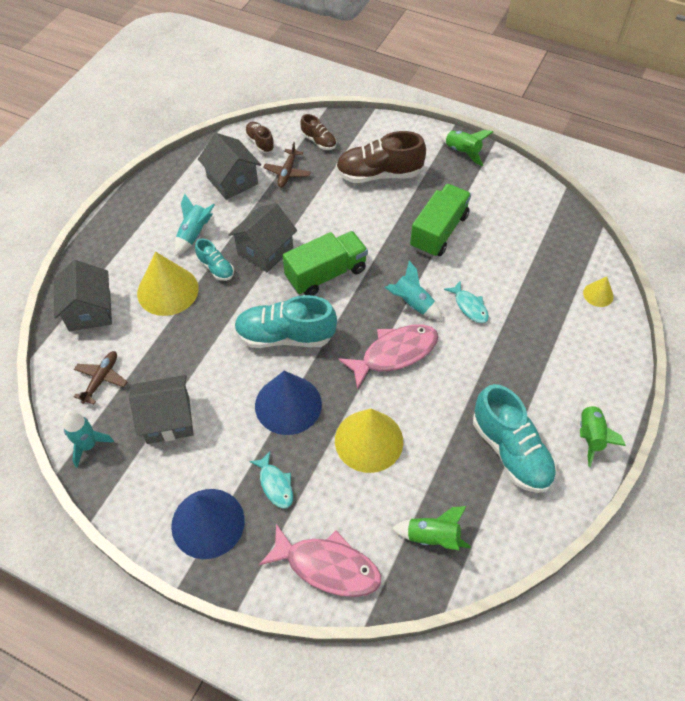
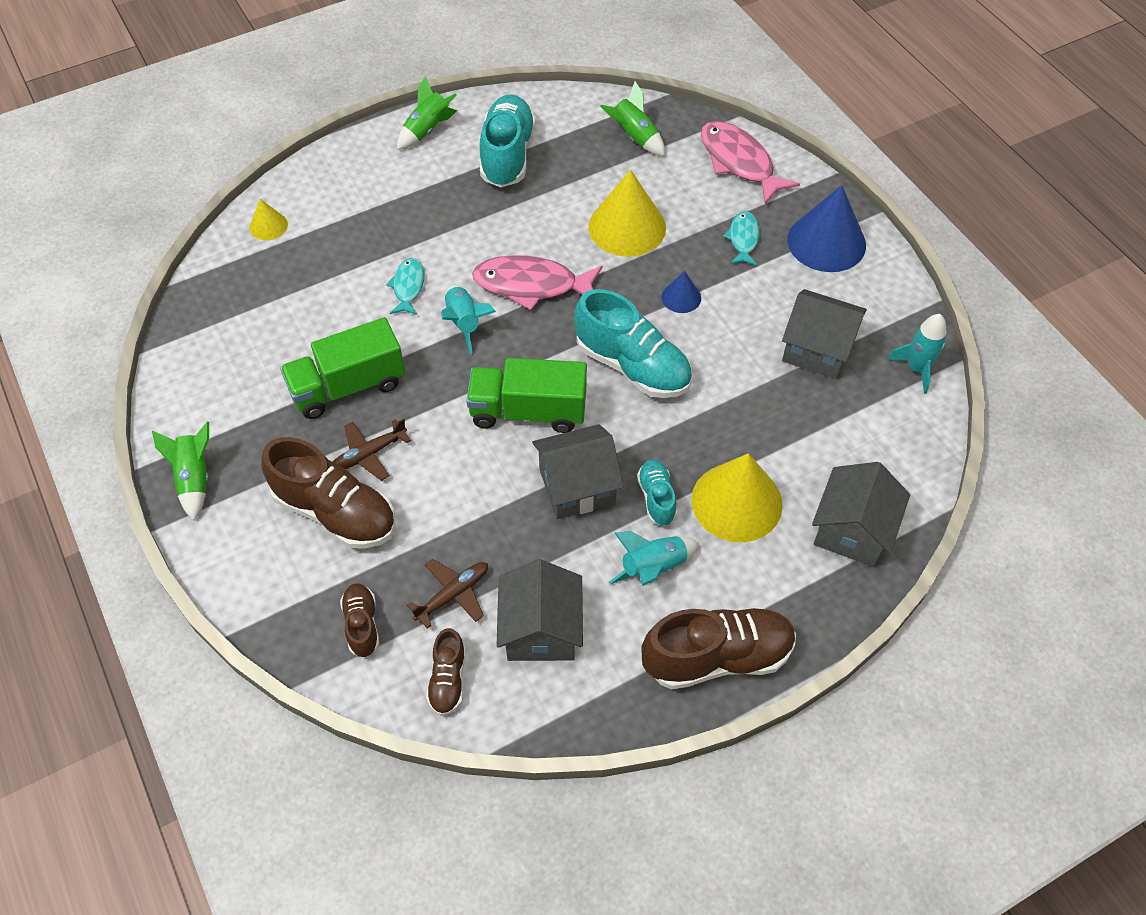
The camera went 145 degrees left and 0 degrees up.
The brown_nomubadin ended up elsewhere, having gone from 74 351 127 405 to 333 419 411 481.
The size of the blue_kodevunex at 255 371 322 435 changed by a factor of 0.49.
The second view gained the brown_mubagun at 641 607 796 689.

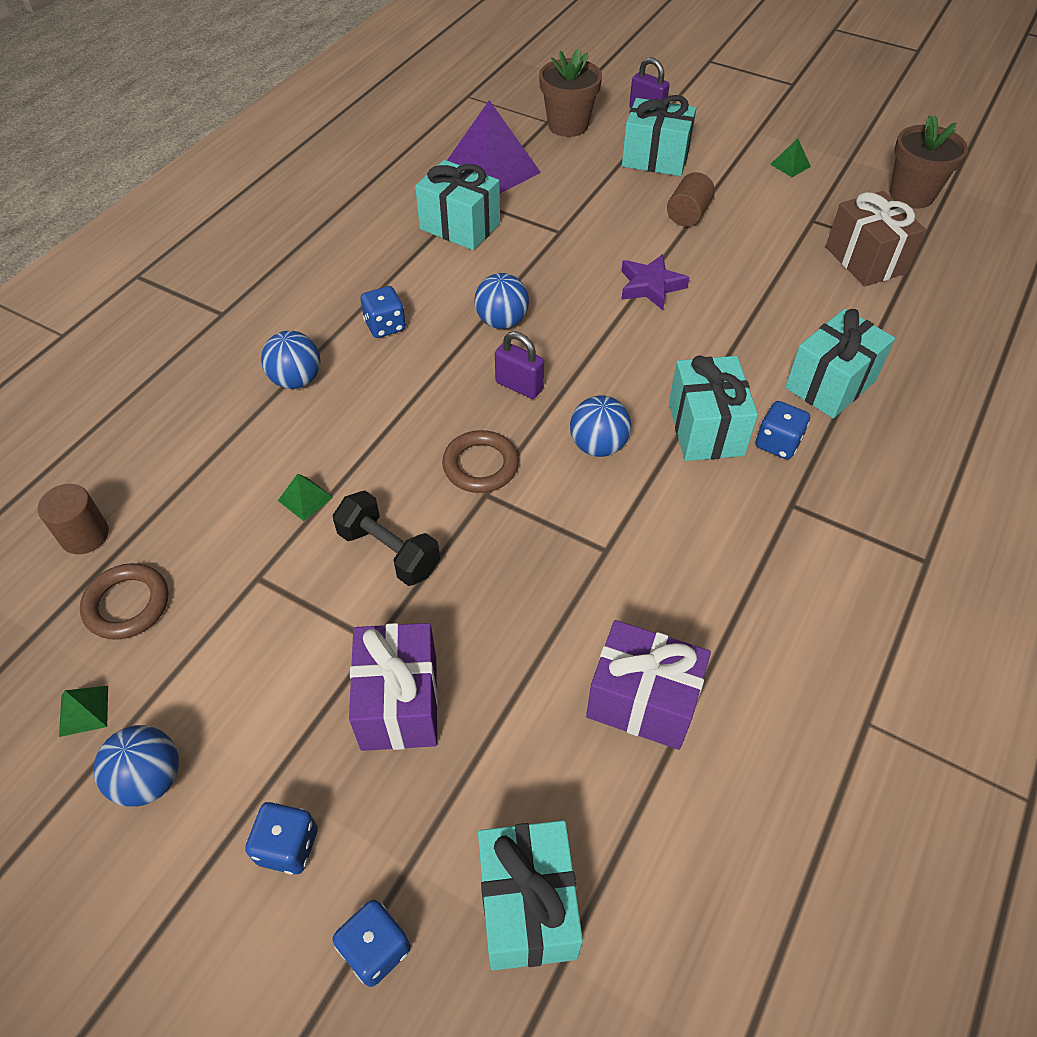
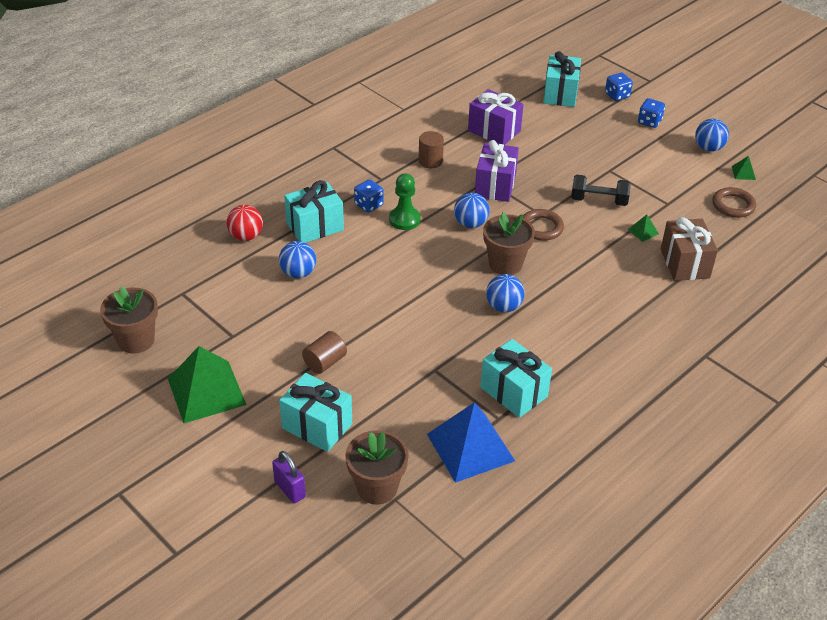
The camera went 165 degrees left and 10 degrees down.
What was the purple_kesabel at 447 100 541 193 turned into the blue_kesabel at 427 402 515 483.
The size of the green_kesabel at 770 138 811 177 changed by a factor of 2.45.
The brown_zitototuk ended up elsewhere, having gone from 826 191 926 287 to 661 217 718 281.
The second view lost the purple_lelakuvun at 621 254 690 310.
The second view lost the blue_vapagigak at 360 286 406 338.
The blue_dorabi ended up elsewhere, having gone from 261 331 321 389 to 279 241 316 278.
Where the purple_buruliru stood at 495 331 544 399, the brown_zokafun came to stand at 483 212 535 275.
Where the turquoise_zitototuk stood at 669 356 758 461, the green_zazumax came to stand at 389 173 421 230.
The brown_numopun ended up elsewhere, having gone from 38 484 109 554 to 419 131 444 168.
The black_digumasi at 333 491 440 586 ended up facing another way, 45 degrees counterclockwise from before.
The purple_zitototuk ended up elsewhere, having gone from 349 623 438 751 to 475 140 519 202.
The second view gained the red_dorabi at 227 205 263 241.

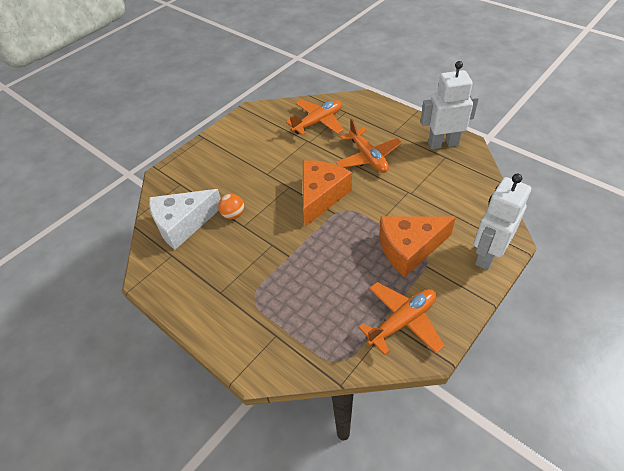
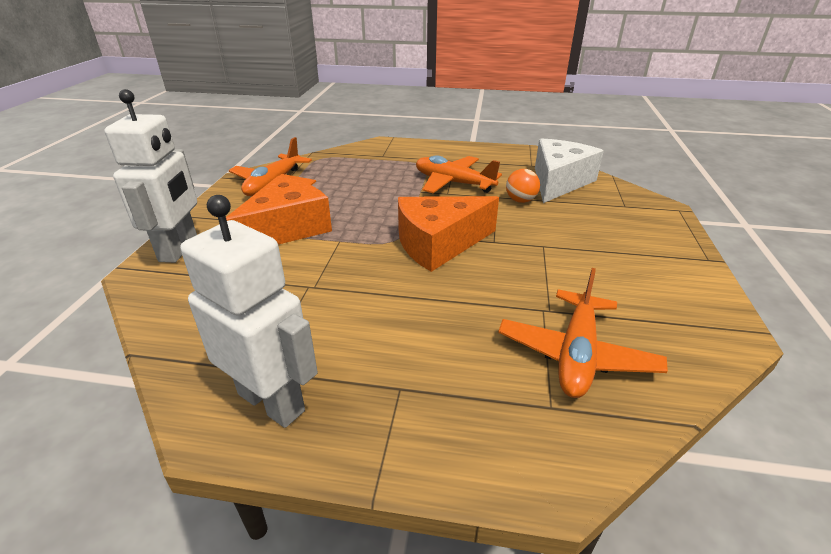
The camera went 145 degrees right and 15 degrees down.
The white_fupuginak at 420 61 479 149 ended up facing another way, 105 degrees counterclockwise from before.
The orange_nomubadin ended up elsewhere, having gone from 336 118 402 173 to 416 155 502 193.
The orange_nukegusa at 303 160 352 227 ended up facing another way, 75 degrees clockwise from before.

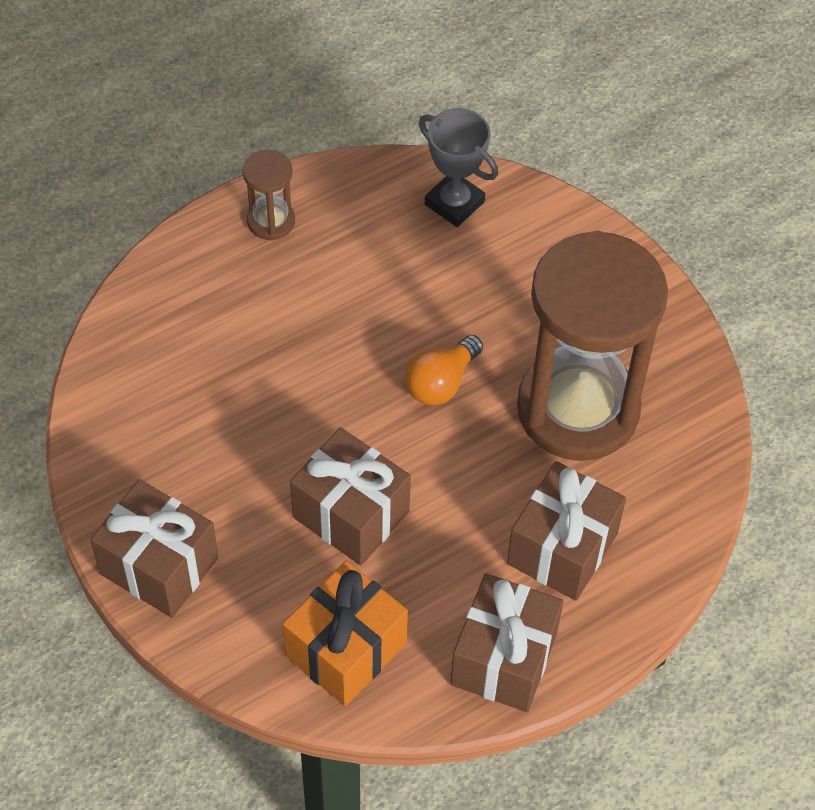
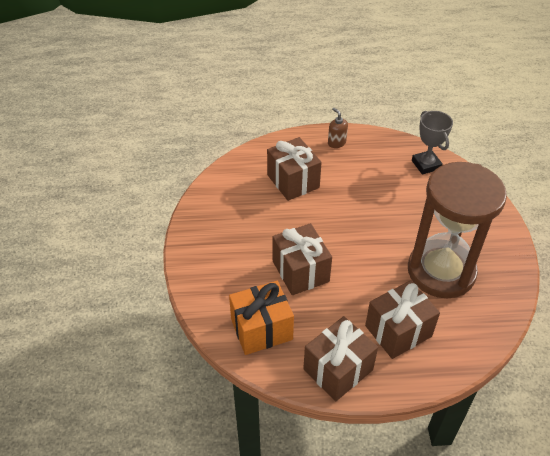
The camera went 30 degrees right and 10 degrees down.
Where the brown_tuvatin stood at 243 150 295 240, the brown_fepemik came to stand at 328 108 348 148.
The second view lost the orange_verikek at 405 335 483 405.
The brown_zitototuk ended up elsewhere, having gone from 90 479 218 618 to 267 137 322 201.

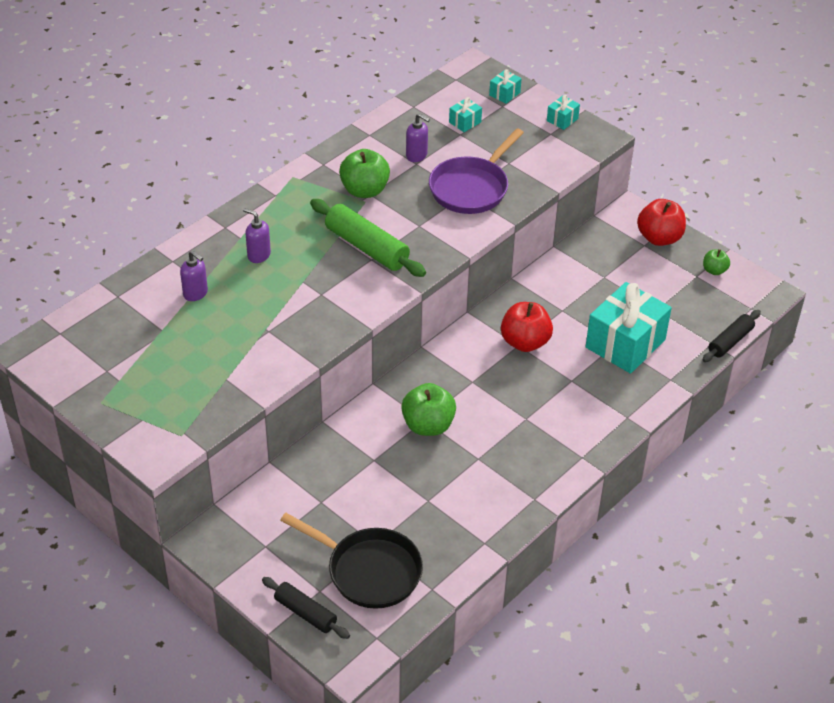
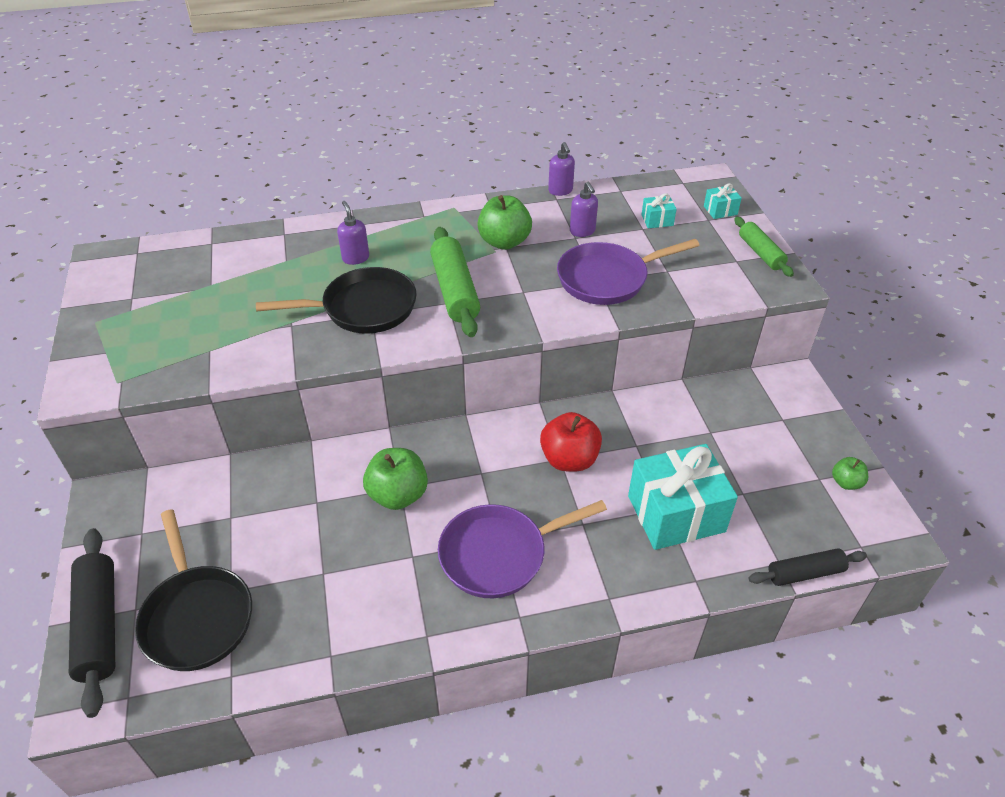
The camera went 35 degrees right and 0 degrees up.
Where the turquoise_zitototuk stood at 547 95 580 130, the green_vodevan came to stand at 734 217 794 277.
The second view lost the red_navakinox at 637 199 686 246.
The purple_fepemik ended up elsewhere, having gone from 180 251 208 301 to 548 142 575 196.
The size of the black_vodevan at 262 577 350 639 changed by a factor of 1.60.
The second view gained the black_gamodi at 256 267 417 334.
The second view gained the purple_gamodi at 438 500 607 598.

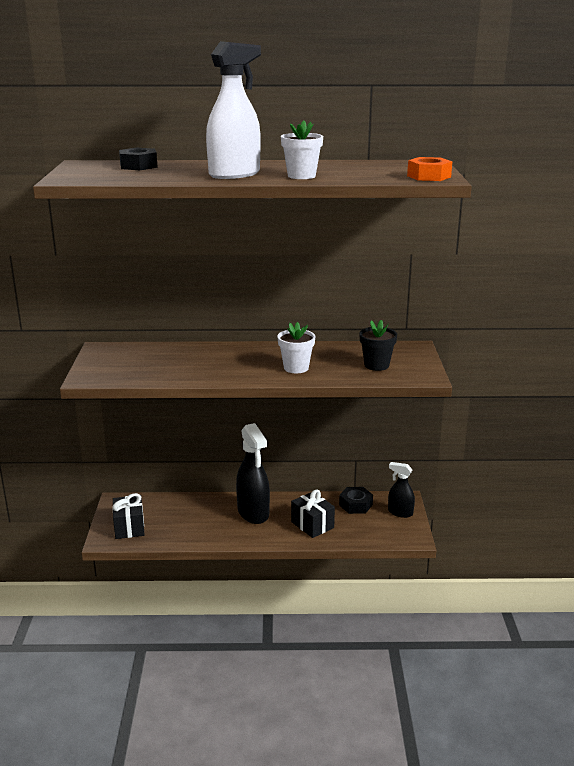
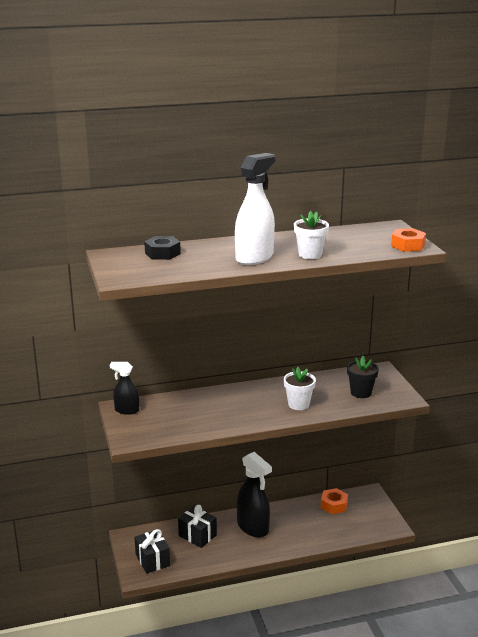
The camera went 15 degrees left and 0 degrees up.
The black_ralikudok ended up elsewhere, having gone from 388 462 415 518 to 110 362 139 415.
What was the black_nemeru at 339 487 373 514 turned into the orange_nemeru at 321 488 348 514.
The black_zitototuk ended up elsewhere, having gone from 291 490 335 538 to 178 505 217 548.

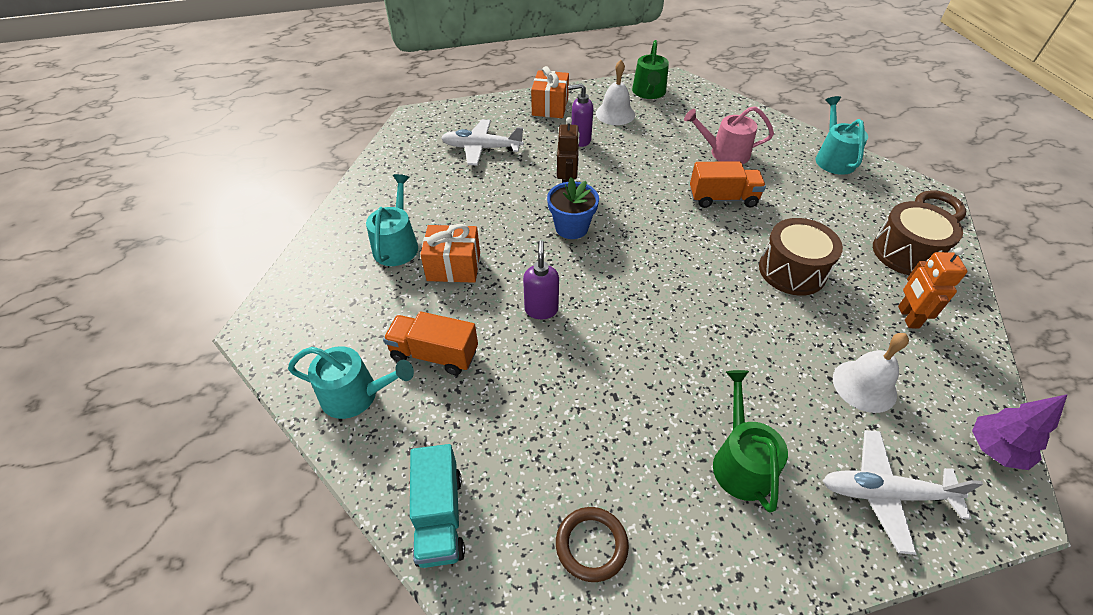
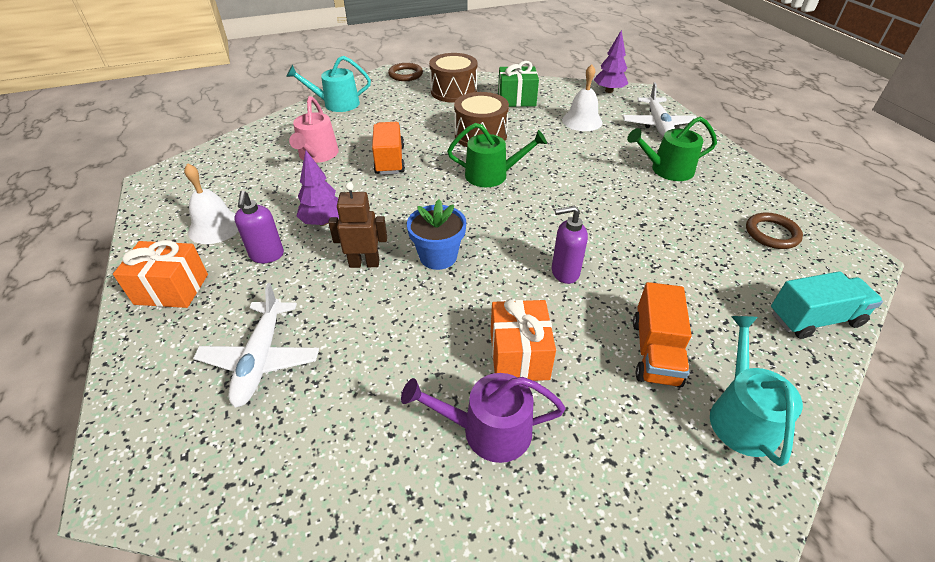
The camera went 95 degrees left and 5 degrees down.
The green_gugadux ended up elsewhere, having gone from 632 40 669 99 to 447 123 547 187.
What was the turquoise_gugadux at 366 174 418 266 turned into the purple_gugadux at 401 373 565 463.
Where the orange_fupuginak stood at 898 247 968 328, the green_zitototuk came to stand at 498 61 539 107.
The second view gained the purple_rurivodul at 296 151 339 226.

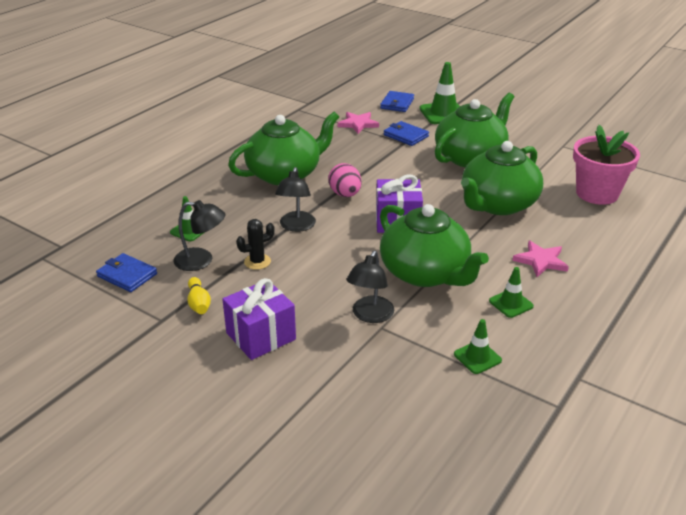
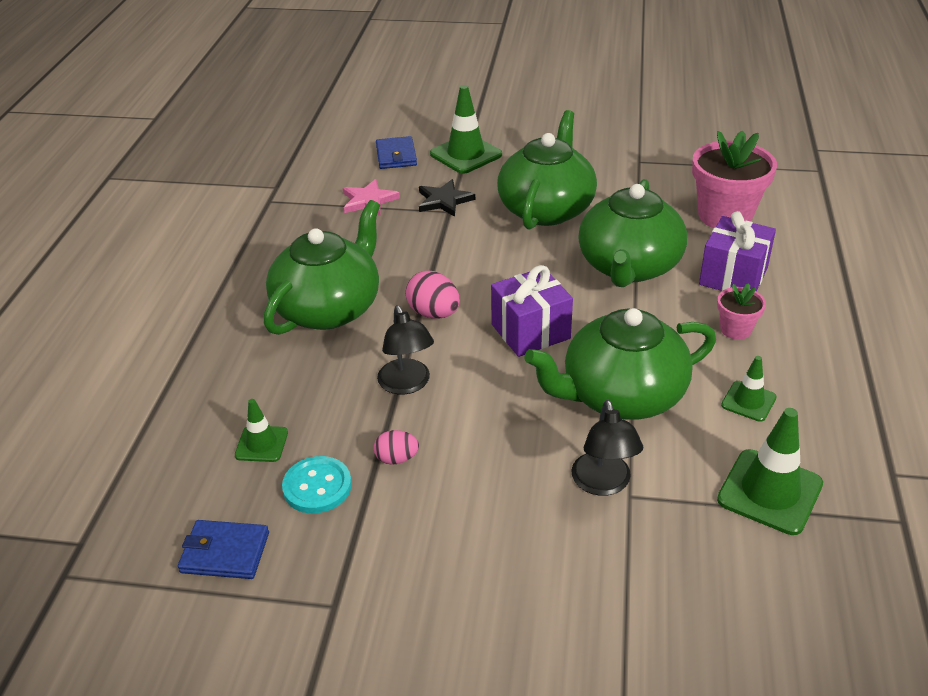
The camera went 25 degrees left and 5 degrees up.
Where the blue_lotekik stood at 384 121 429 146, the black_lelakuvun came to stand at 419 179 475 217.
Where the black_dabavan stood at 173 200 225 271, the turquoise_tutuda came to stand at 282 456 352 514.
The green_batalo at 380 204 489 287 ended up facing another way, 135 degrees clockwise from before.
Where the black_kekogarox stood at 236 219 275 270, the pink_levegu came to stand at 374 430 419 465.
Where the pink_lelakuvun stood at 512 241 569 277, the pink_zokafun came to stand at 717 283 766 340.
The second view lost the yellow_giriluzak at 187 277 211 314.
The purple_zitototuk ended up elsewhere, having gone from 222 278 296 360 to 699 211 776 291.
The size of the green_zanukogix at 454 319 502 374 changed by a factor of 1.74.

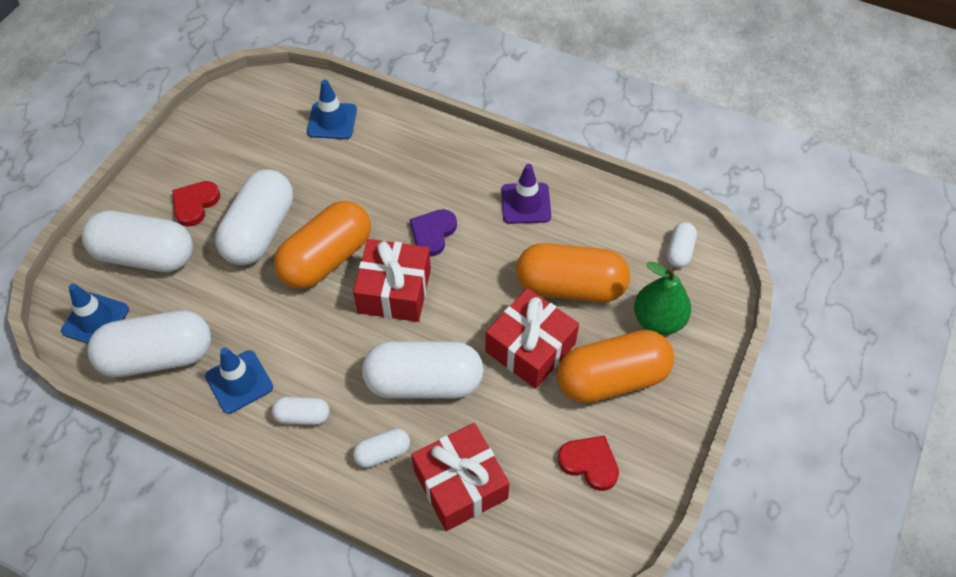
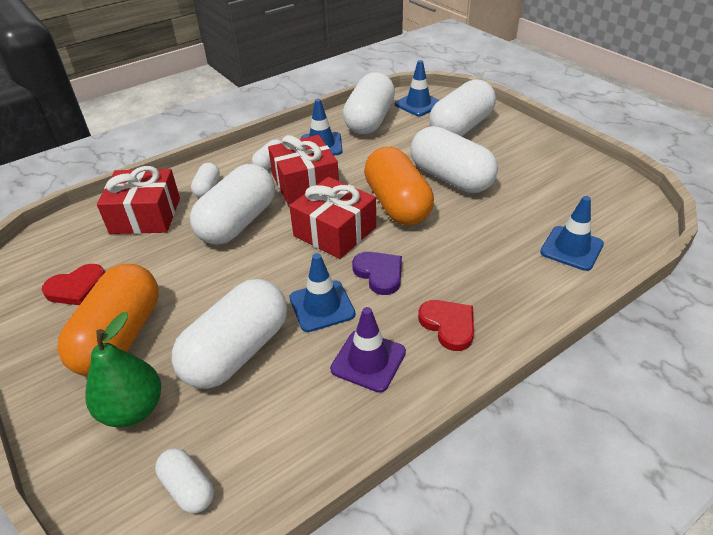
The camera went 120 degrees right and 15 degrees down.
The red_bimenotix ended up elsewhere, having gone from 172 181 220 227 to 418 300 474 351.
What was the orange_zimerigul at 516 243 630 303 turned into the white_zimerigul at 172 279 287 389.
The red_zitototuk ended up elsewhere, having gone from 485 288 579 389 to 268 135 339 204.
The second view gained the blue_zanukogix at 289 253 355 332.

